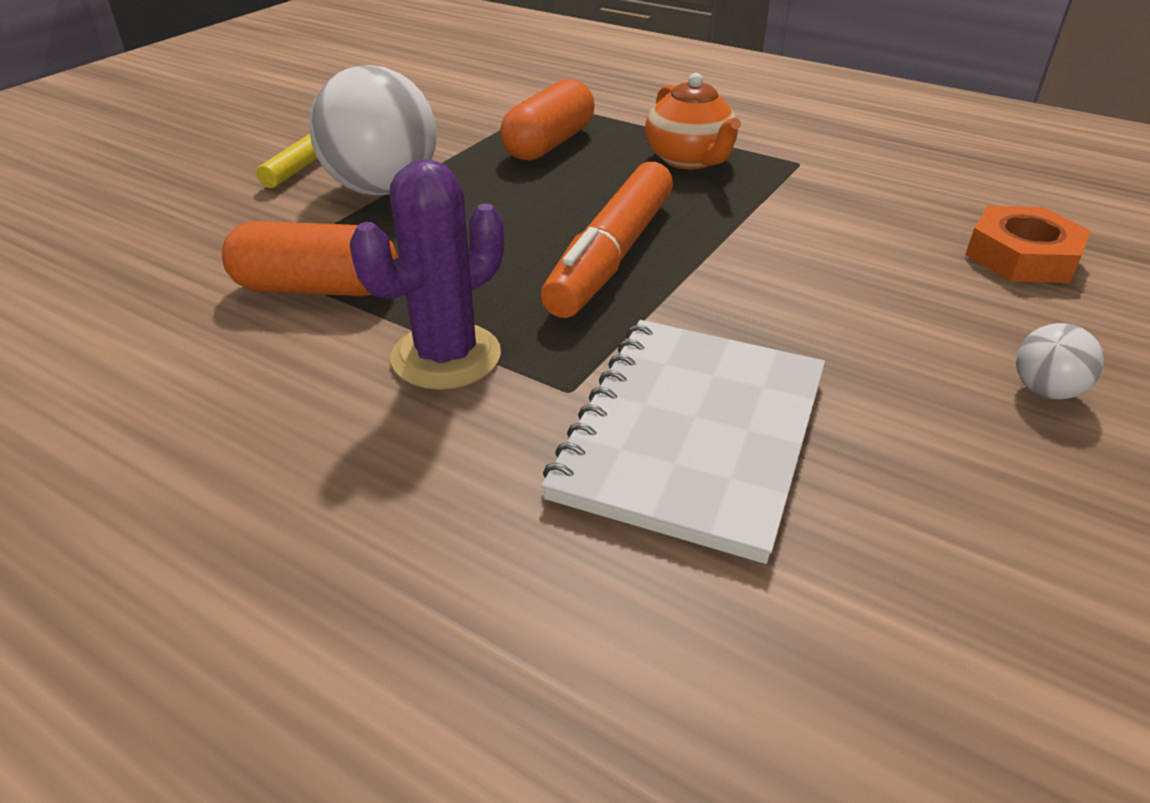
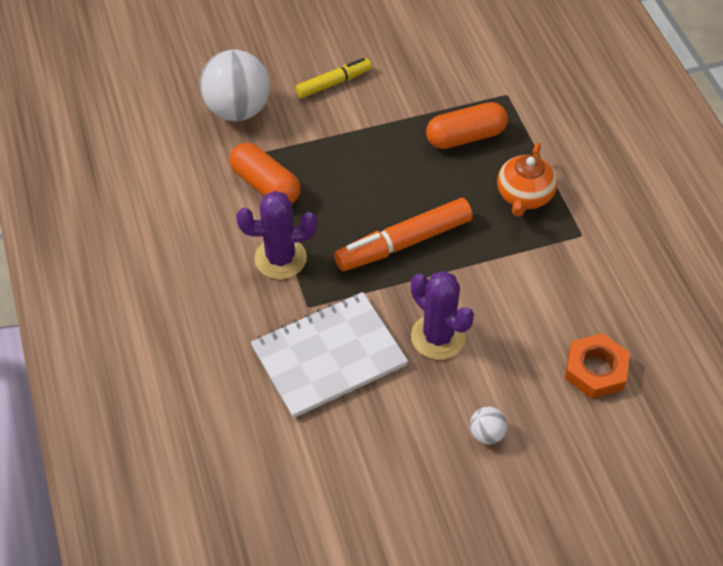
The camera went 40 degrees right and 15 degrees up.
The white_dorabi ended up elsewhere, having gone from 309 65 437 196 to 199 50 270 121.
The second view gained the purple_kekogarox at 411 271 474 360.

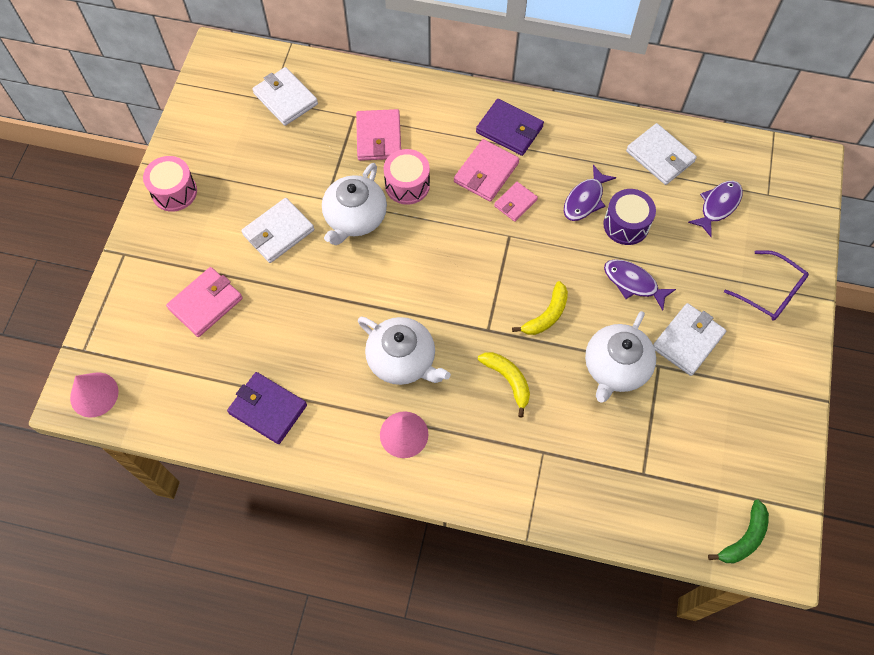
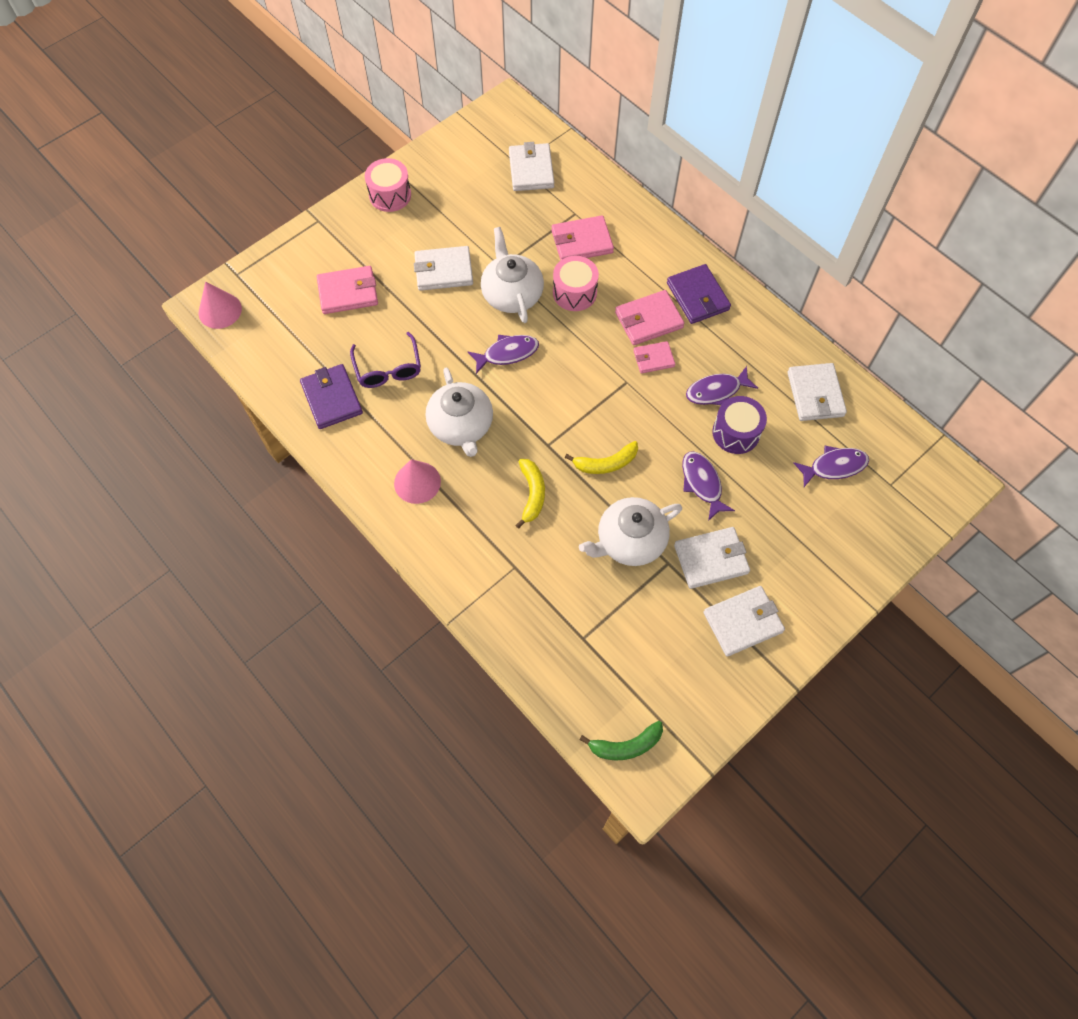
The camera went 35 degrees right and 0 degrees up.
The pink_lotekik at 356 109 401 161 ended up facing another way, 45 degrees clockwise from before.
The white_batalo at 322 163 387 245 ended up facing another way, 105 degrees clockwise from before.
The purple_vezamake ended up elsewhere, having gone from 724 250 809 321 to 350 332 421 388.
The second view gained the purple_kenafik at 467 335 539 374.
The second view gained the white_lotekik at 703 586 785 656.

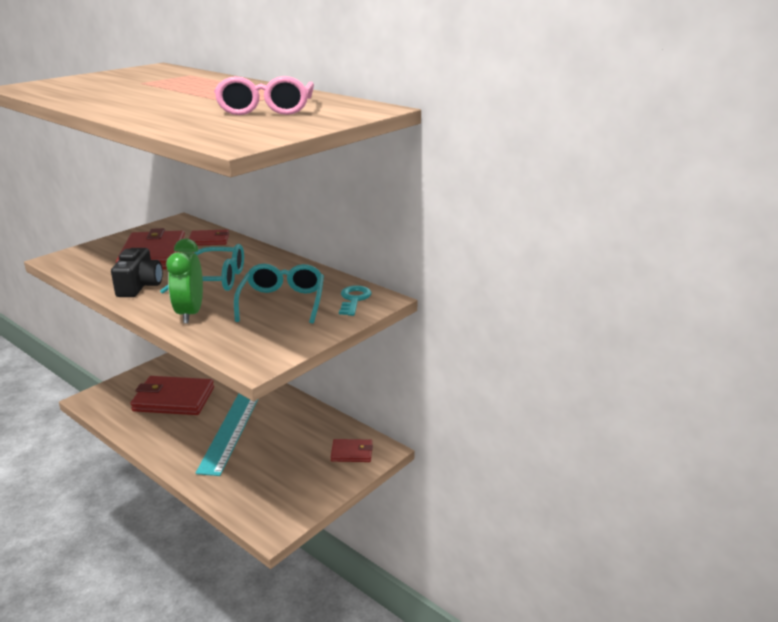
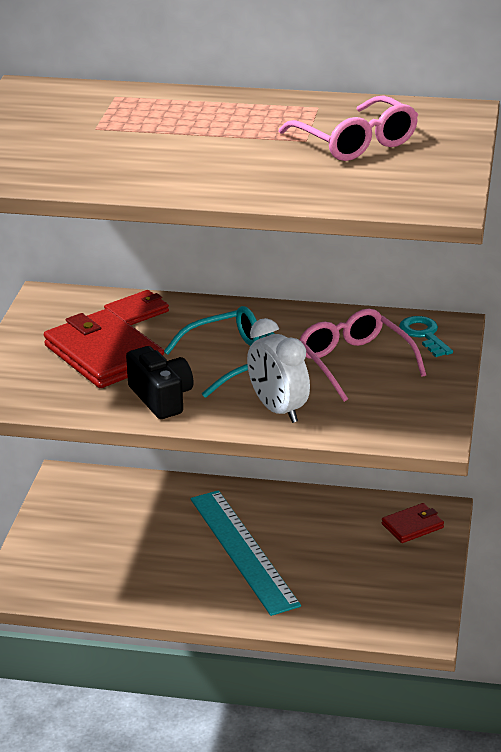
The camera went 30 degrees left and 5 degrees up.
What was the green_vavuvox at 166 239 203 324 turned into the white_vavuvox at 247 318 310 423.
What was the turquoise_vezamake at 234 264 324 323 turned into the pink_vezamake at 300 309 426 402.
The second view lost the red_lotekik at 130 376 214 415.

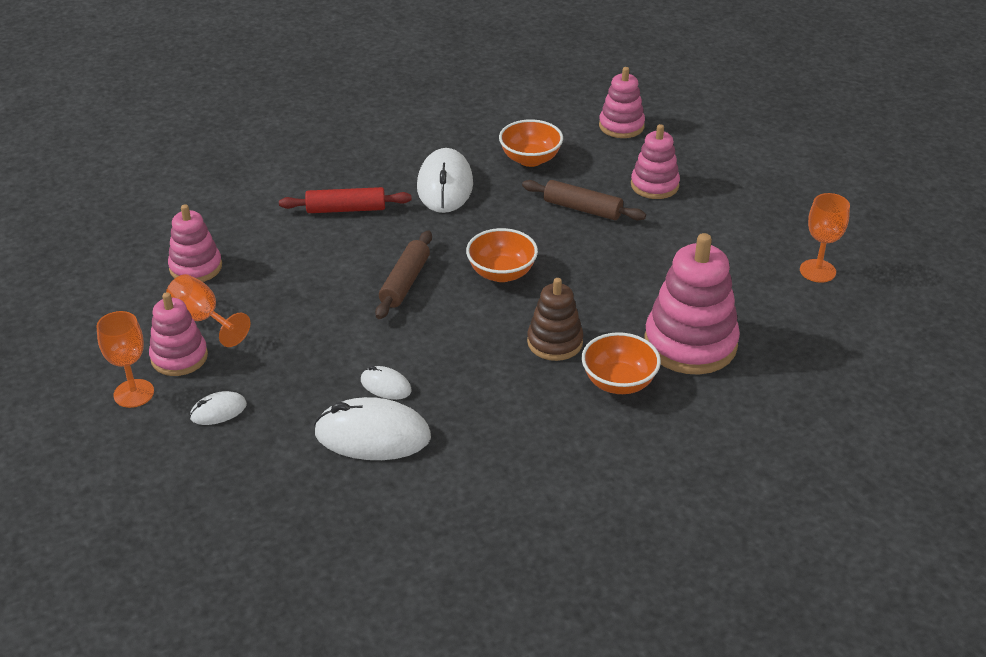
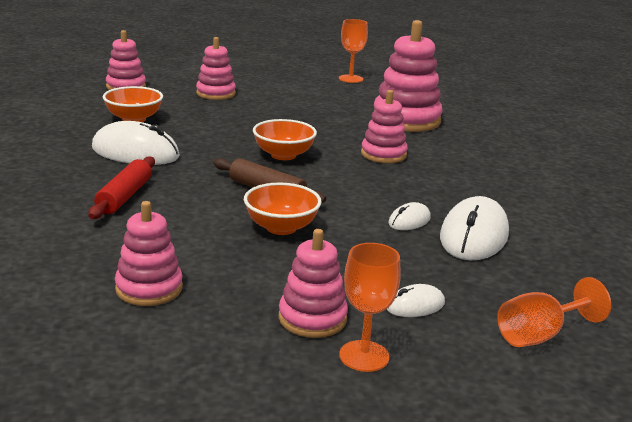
The camera went 75 degrees left and 15 degrees down.
The second view lost the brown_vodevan at 522 180 646 221.
The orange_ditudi ended up elsewhere, having gone from 166 274 251 347 to 497 277 611 347.
What was the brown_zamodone at 527 278 583 361 turned into the pink_zamodone at 361 90 408 163.
The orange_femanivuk ended up elsewhere, having gone from 582 332 661 394 to 244 182 322 235.
The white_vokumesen at 190 391 247 425 ended up facing another way, 75 degrees clockwise from before.

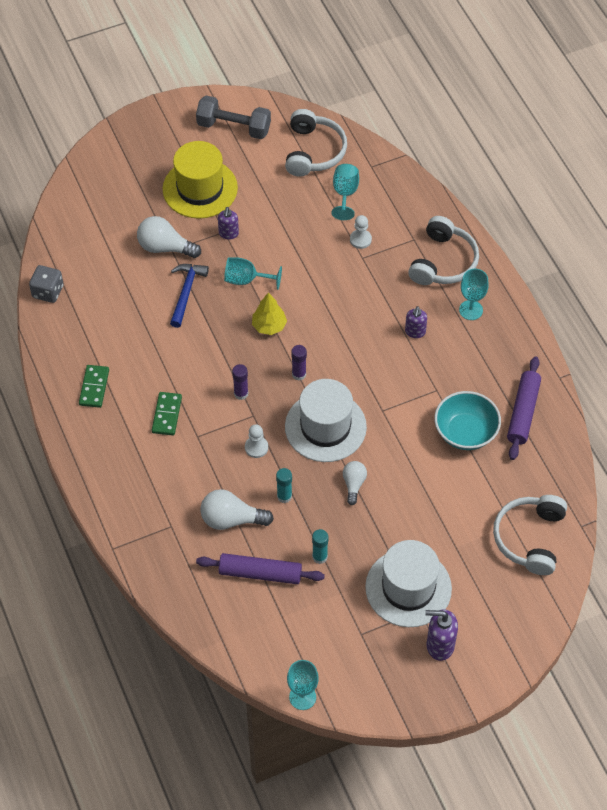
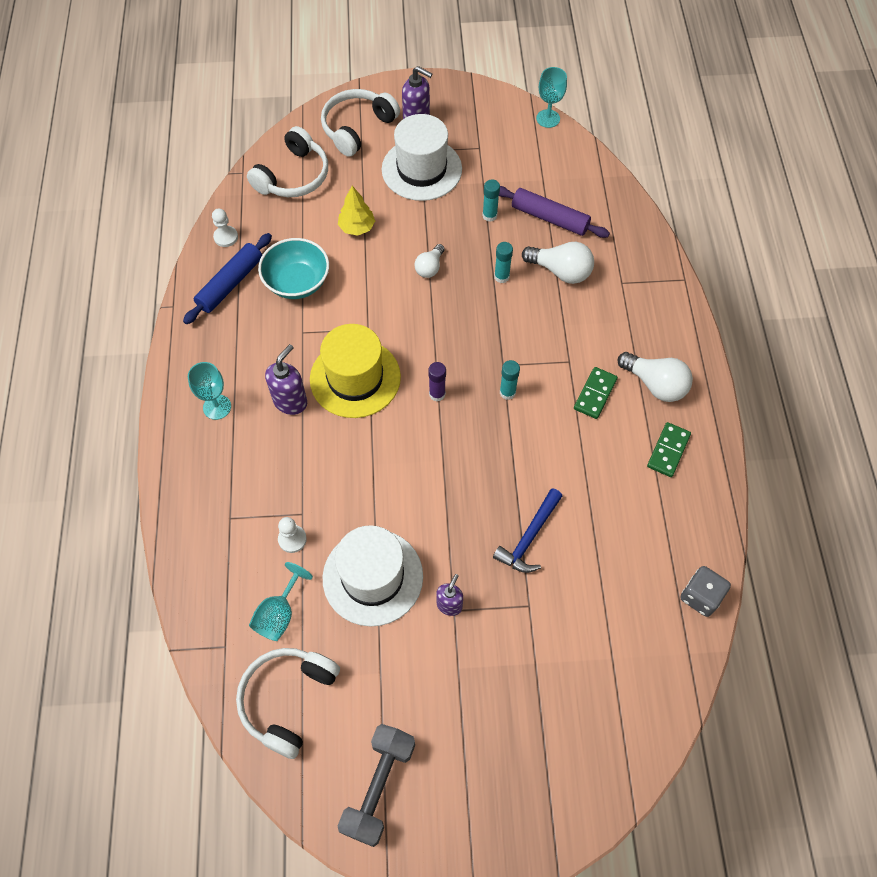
The camera went 160 degrees left and 5 degrees up.
The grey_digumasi at 196 96 271 139 ended up facing another way, 75 degrees clockwise from before.
The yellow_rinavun ended up elsewhere, having gone from 163 141 238 219 to 310 324 401 418.
The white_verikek ended up elsewhere, having gone from 137 216 201 258 to 617 352 693 402.
The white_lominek ended up elsewhere, having gone from 408 216 479 285 to 321 89 400 157.
The second view lost the turquoise_ditudi at 224 257 282 290.
The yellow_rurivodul ended up elsewhere, having gone from 252 293 287 335 to 338 186 375 236.
The size of the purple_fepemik at 405 306 427 338 changed by a factor of 1.52.
What was the purple_vodevan at 507 356 541 460 turned into the blue_vodevan at 183 233 272 324.
What was the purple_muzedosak at 232 364 248 400 turned into the turquoise_muzedosak at 500 360 520 400.
The white_rinavun ended up elsewhere, having gone from 285 379 367 462 to 323 525 423 627.
The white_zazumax ended up elsewhere, having gone from 245 424 268 458 to 212 209 238 247.

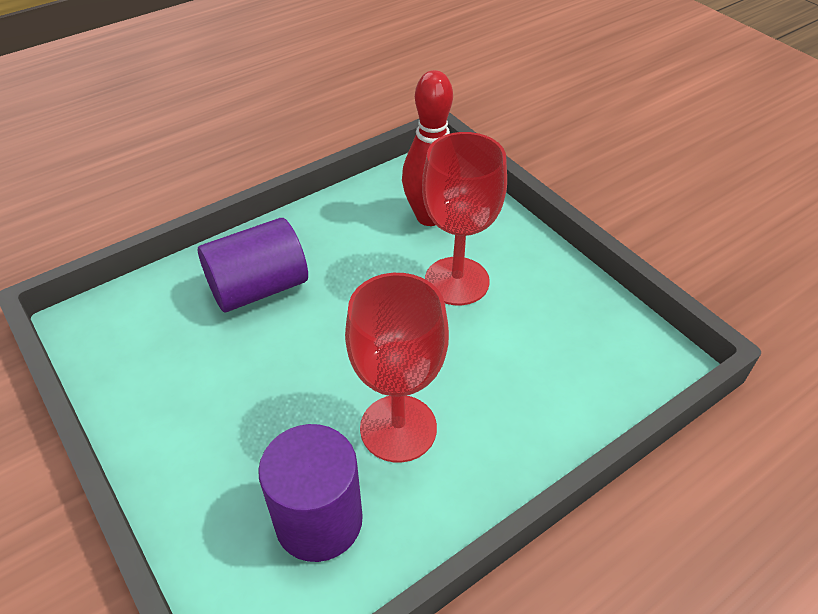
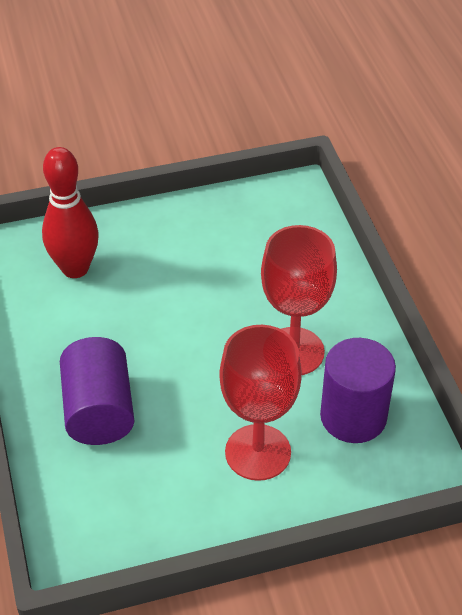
The camera went 70 degrees left and 0 degrees up.
The red_ditudi ended up elsewhere, having gone from 422 132 507 305 to 219 325 302 481.

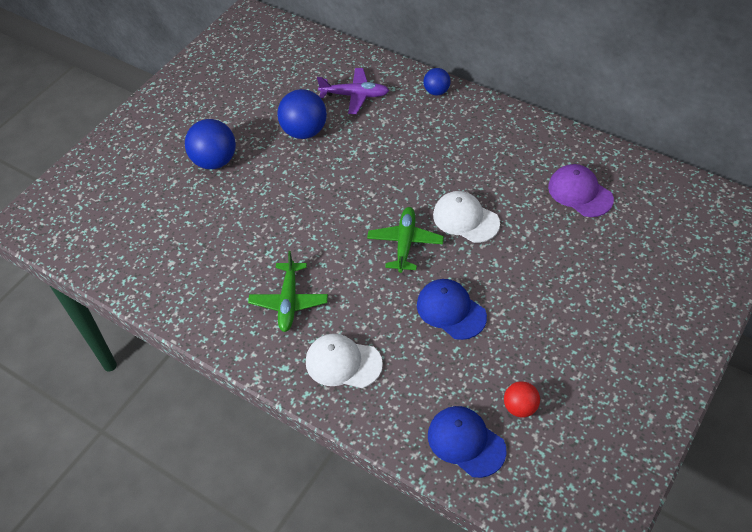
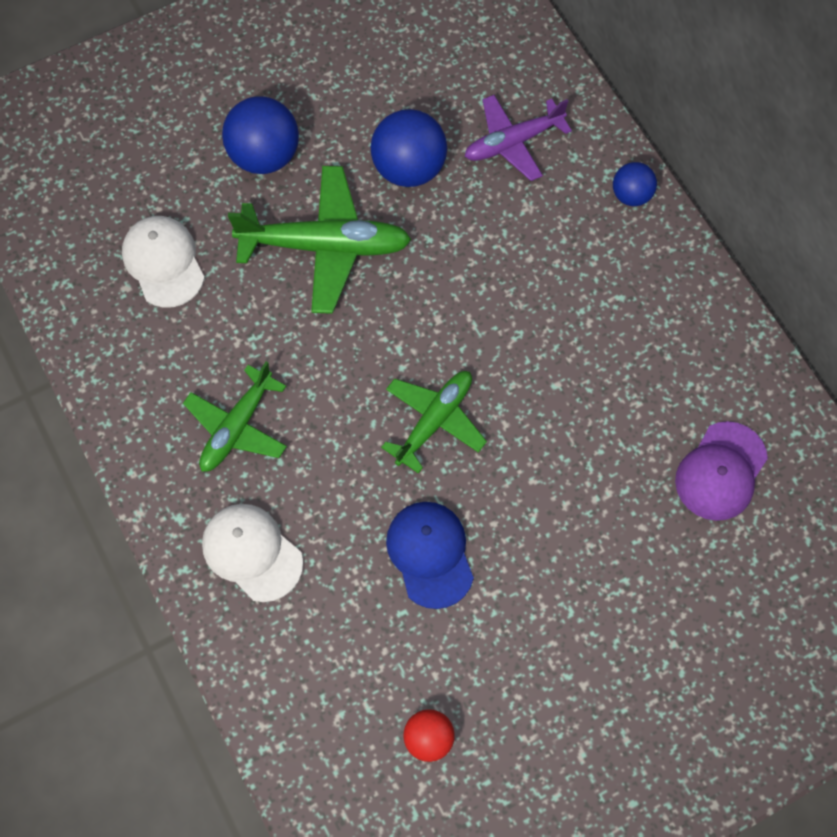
The camera went 25 degrees right and 15 degrees up.
The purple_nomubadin at 317 68 389 114 ended up facing another way, 120 degrees clockwise from before.
The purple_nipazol at 548 164 614 217 ended up facing another way, 135 degrees counterclockwise from before.
The white_nipazol ended up elsewhere, having gone from 433 191 500 243 to 122 216 205 308.
The second view lost the blue_nipazol at 428 406 507 478.
The second view gained the green_nomubadin at 228 166 412 314.

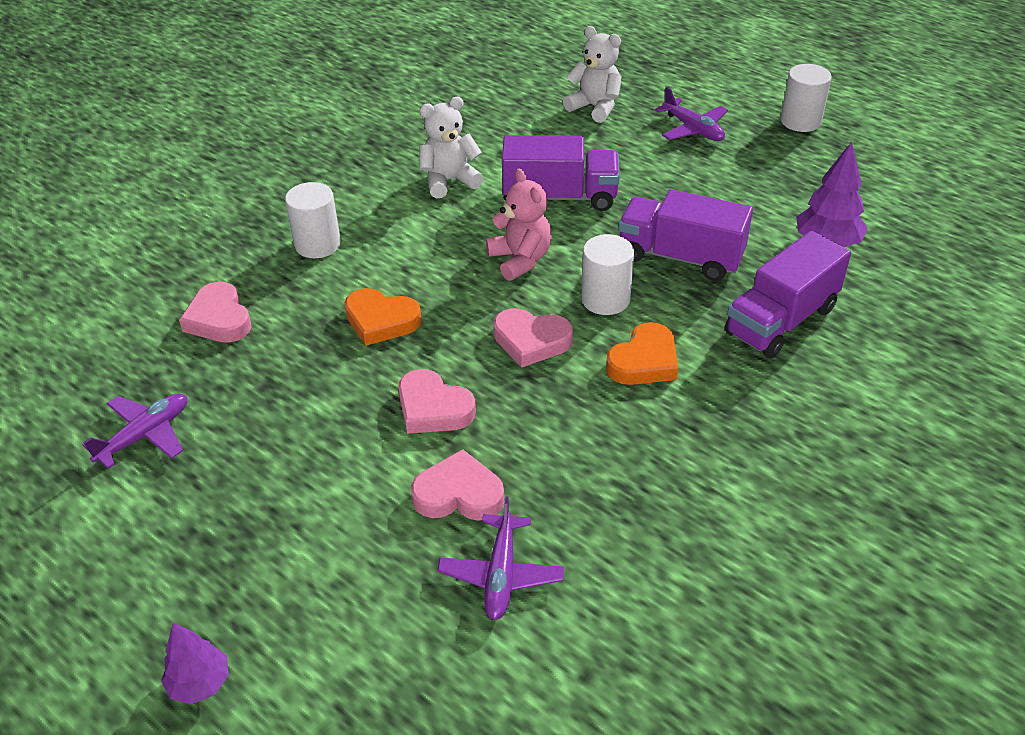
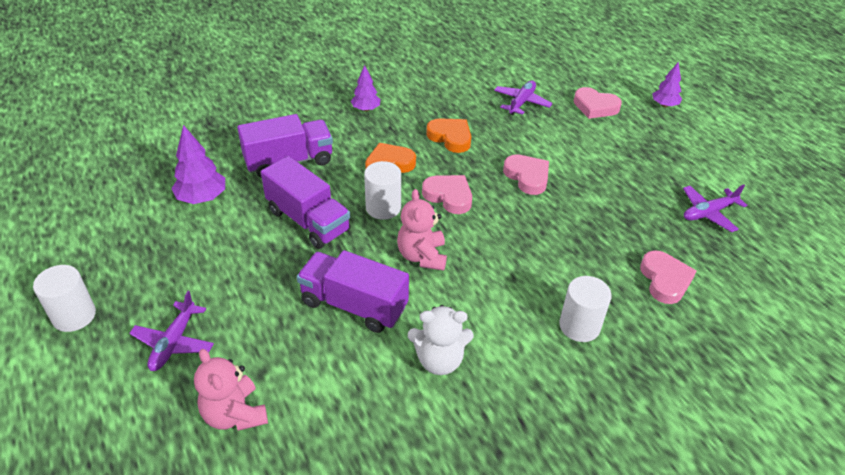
The camera went 160 degrees left and 0 degrees up.
What was the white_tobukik at 563 26 622 123 turned into the pink_tobukik at 194 349 268 431.
The purple_nomubadin at 655 87 728 141 ended up facing another way, 150 degrees counterclockwise from before.
The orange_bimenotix ended up elsewhere, having gone from 345 288 422 346 to 426 118 471 153.
The pink_bimenotix ended up elsewhere, having gone from 411 449 504 521 to 573 87 622 119.
The second view gained the purple_rurivodul at 351 65 381 112.

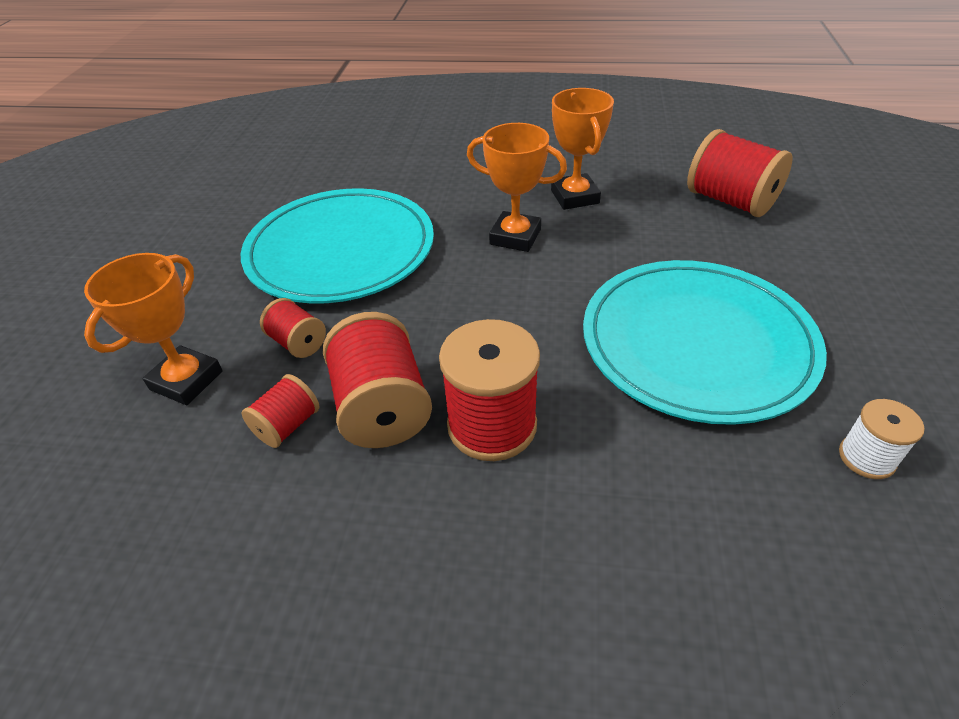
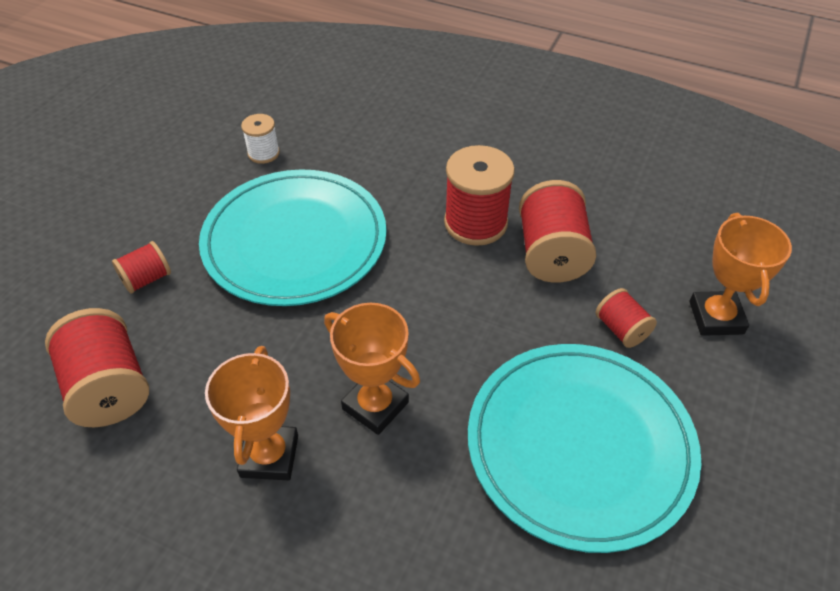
The camera went 165 degrees left and 5 degrees up.
The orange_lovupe at 84 253 223 405 ended up facing another way, 45 degrees counterclockwise from before.
The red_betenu ended up elsewhere, having gone from 241 374 320 448 to 112 241 171 294.

